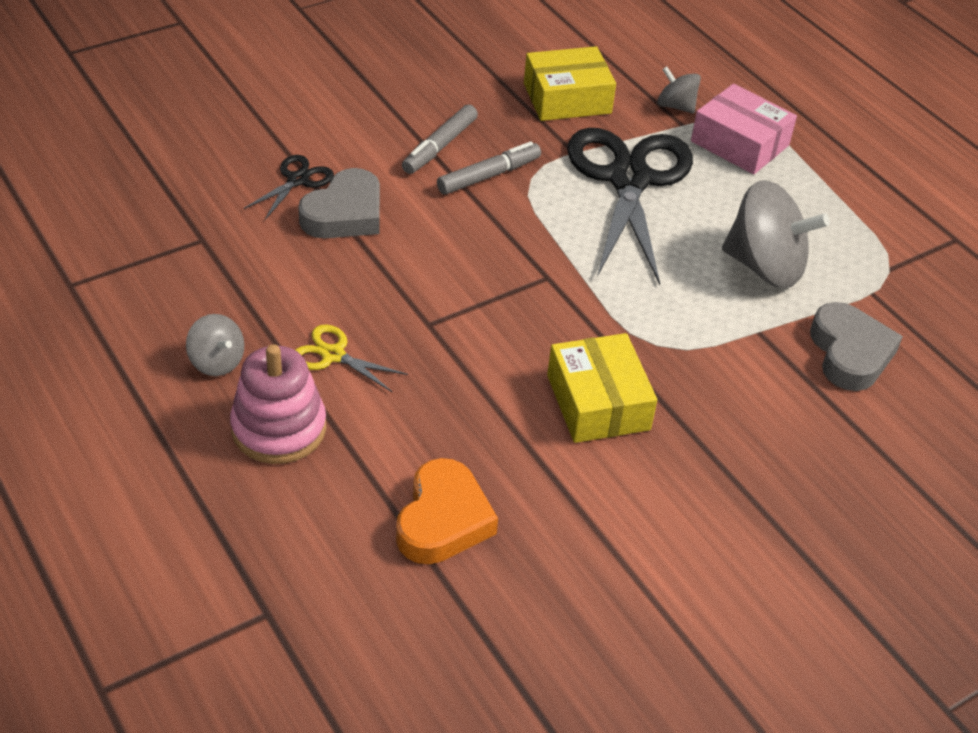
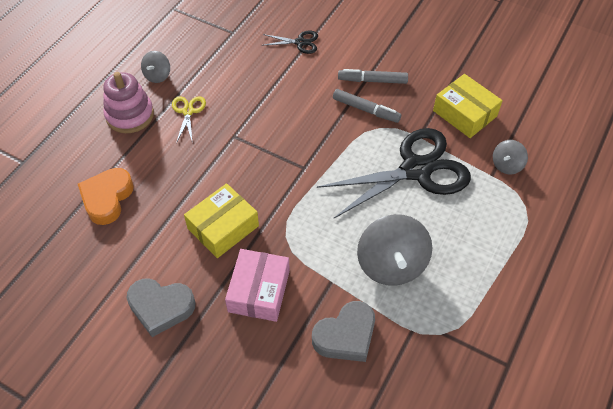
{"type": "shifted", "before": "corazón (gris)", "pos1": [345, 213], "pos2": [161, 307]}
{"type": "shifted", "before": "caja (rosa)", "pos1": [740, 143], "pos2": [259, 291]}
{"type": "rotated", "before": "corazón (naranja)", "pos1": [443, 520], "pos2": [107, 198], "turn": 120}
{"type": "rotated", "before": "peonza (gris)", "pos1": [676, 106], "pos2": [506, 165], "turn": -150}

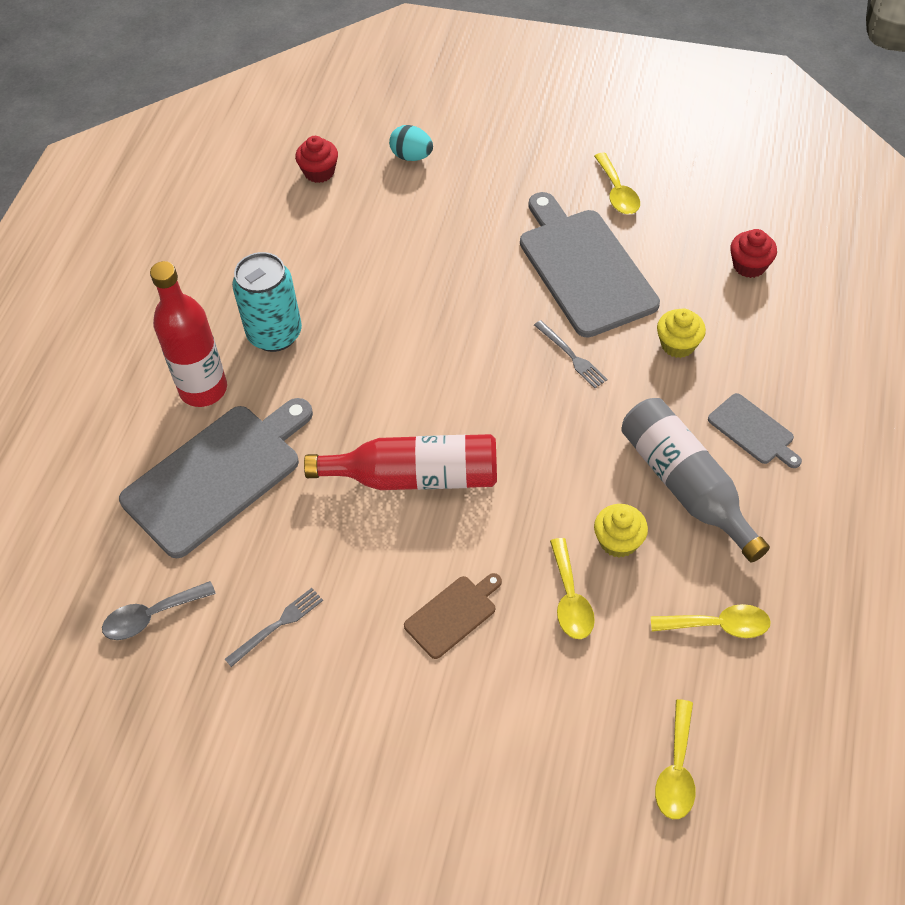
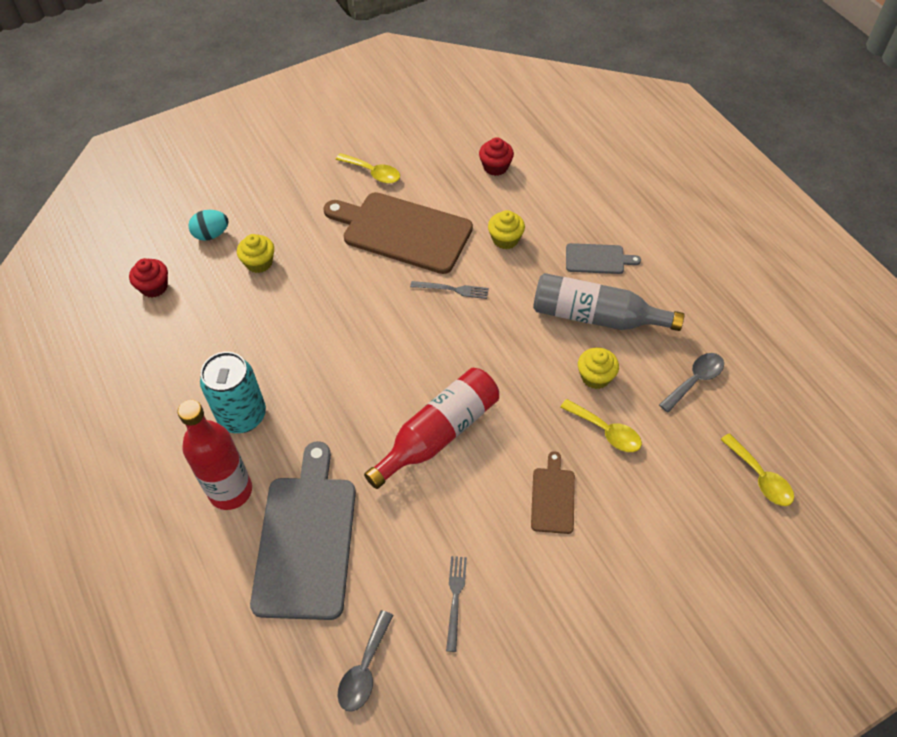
{"type": "new", "after": "magdalena (amarillo)", "pos2": [259, 263]}
{"type": "repainted", "before": "tabla de cortar (gris)", "after": "tabla de cortar (marrón)", "pos1": [584, 268], "pos2": [402, 231]}
{"type": "repainted", "before": "cuchara (amarillo)", "after": "cuchara (gris)", "pos1": [718, 625], "pos2": [695, 380]}

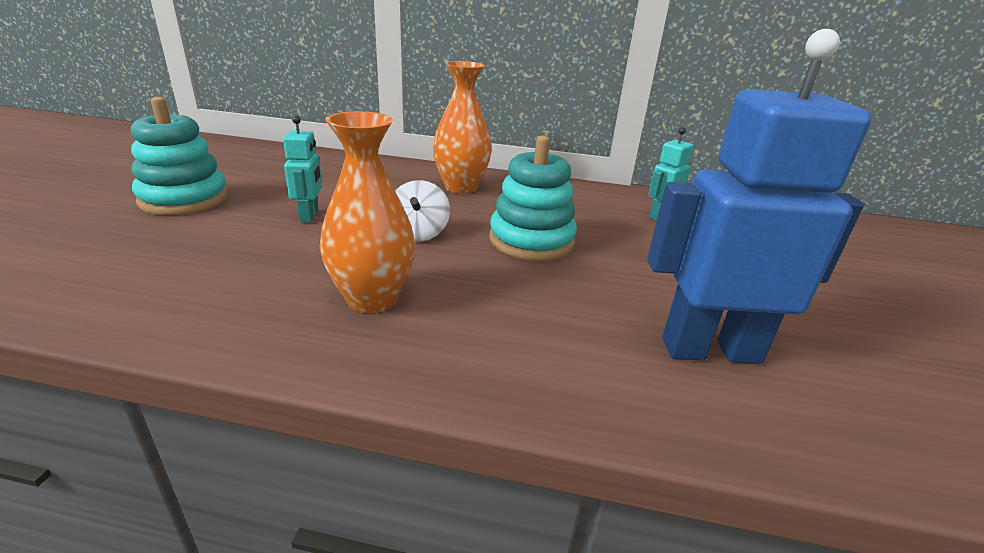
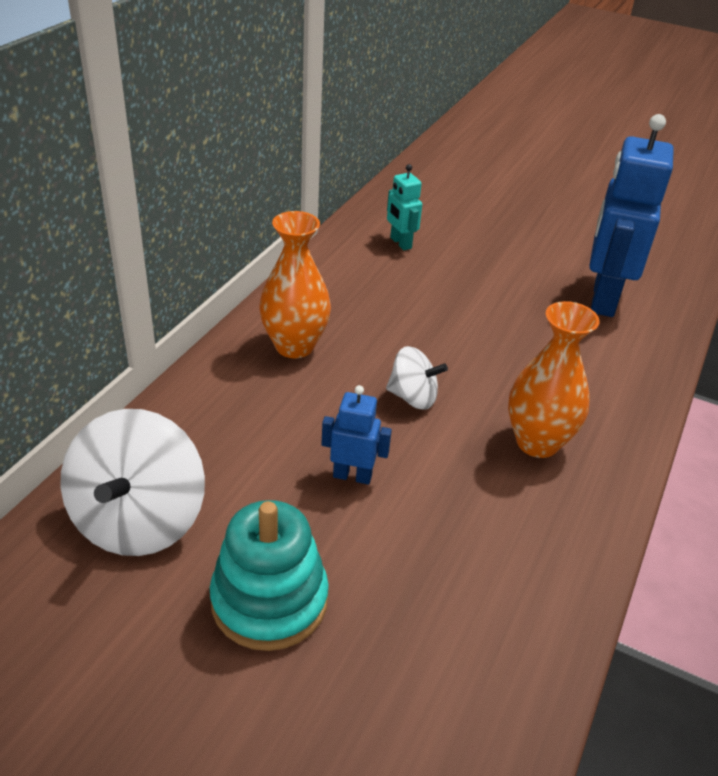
{"type": "gone", "before": "juguete apilable (turquesa)", "pos1": [531, 241]}
{"type": "new", "after": "peonza (blanco)", "pos2": [139, 520]}
{"type": "repainted", "before": "robot (turquesa)", "after": "robot (azul)", "pos1": [309, 216], "pos2": [352, 476]}

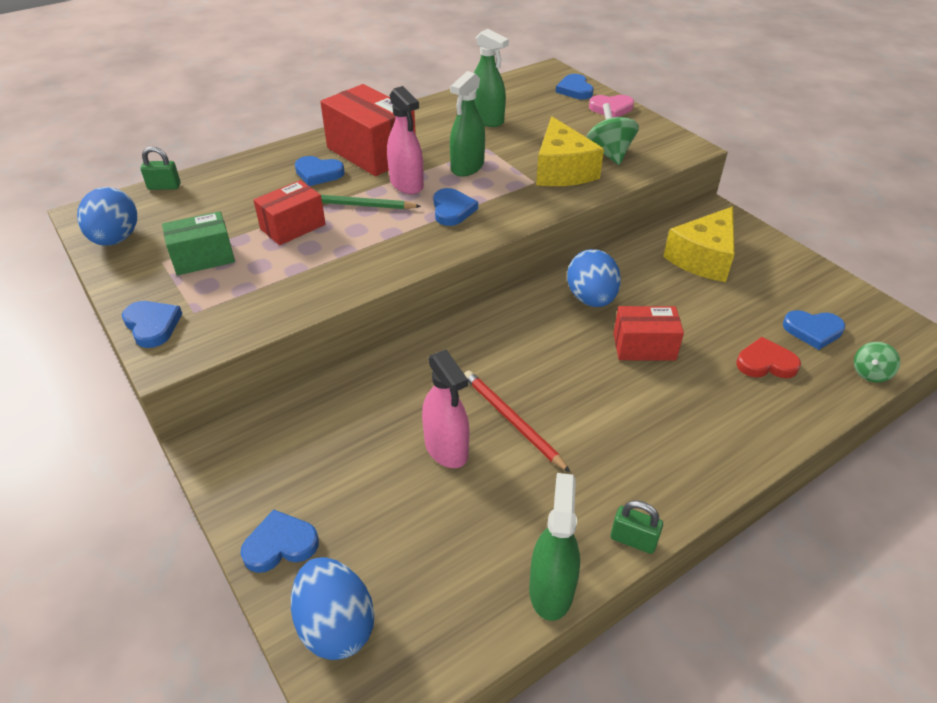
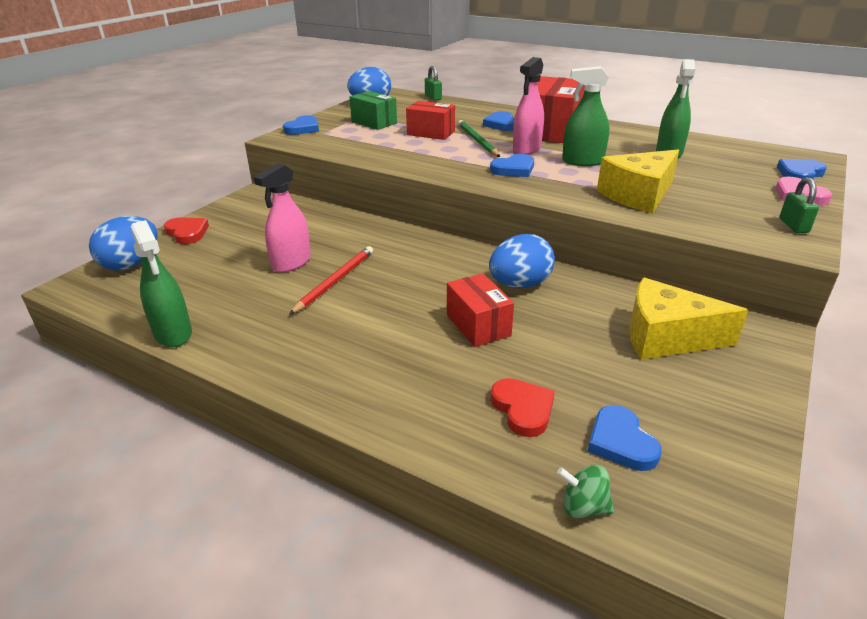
{"type": "gone", "before": "peonza (verde)", "pos1": [609, 153]}
{"type": "shifted", "before": "candado (verde)", "pos1": [633, 540], "pos2": [793, 226]}
{"type": "repainted", "before": "corazón (azul)", "after": "corazón (rojo)", "pos1": [280, 544], "pos2": [187, 233]}
{"type": "rotated", "before": "pulverizador (verde)", "pos1": [551, 589], "pos2": [173, 333], "turn": 75}

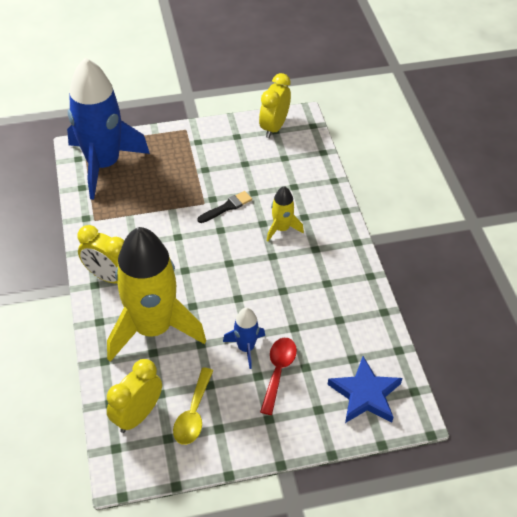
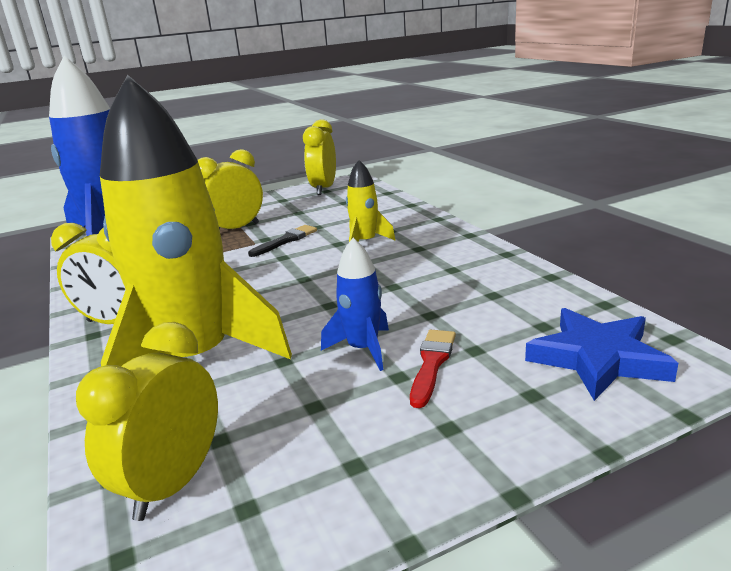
{"type": "gone", "before": "cuchara (amarillo)", "pos1": [193, 414]}
{"type": "new", "after": "despertador (amarillo)", "pos2": [235, 229]}
{"type": "swapped", "before": "cuchara (rojo)", "after": "pincel (rojo)", "pos1": [278, 371], "pos2": [432, 363]}

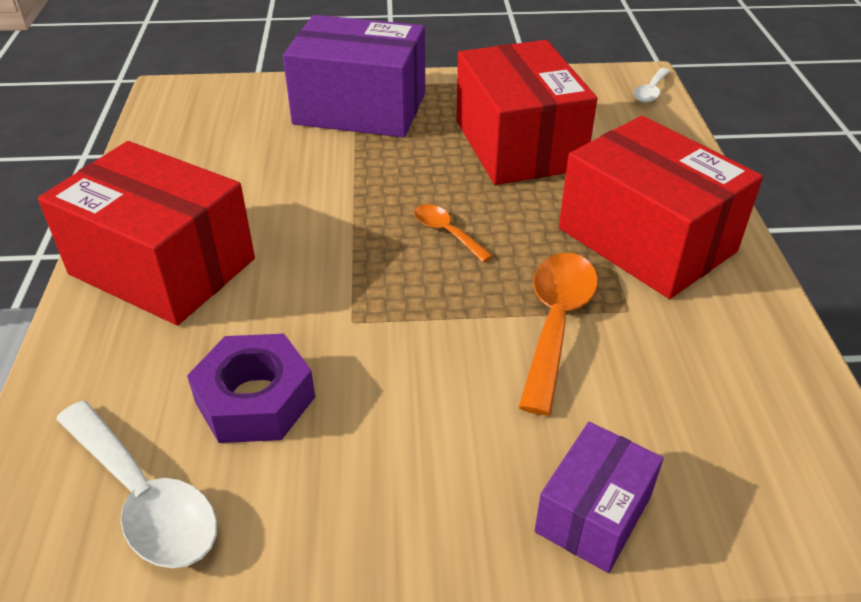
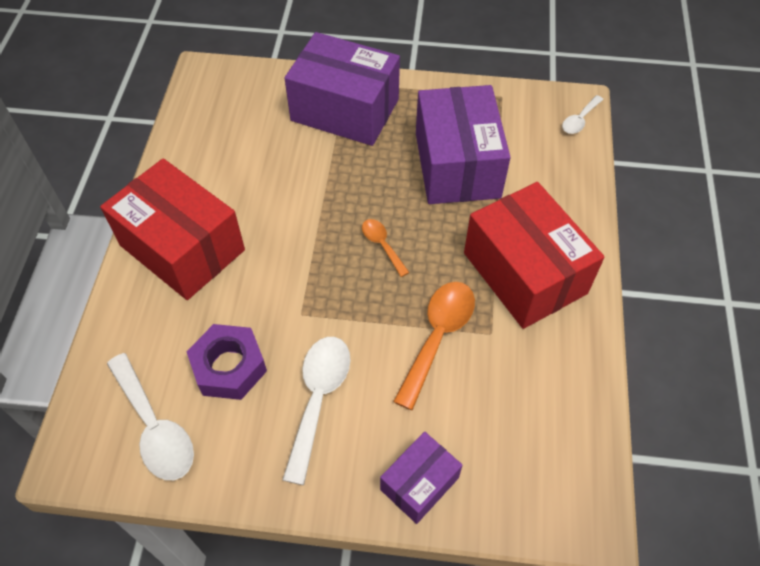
{"type": "new", "after": "cuchara (blanco)", "pos2": [318, 399]}
{"type": "repainted", "before": "caja (rojo)", "after": "caja (morado)", "pos1": [518, 145], "pos2": [457, 165]}

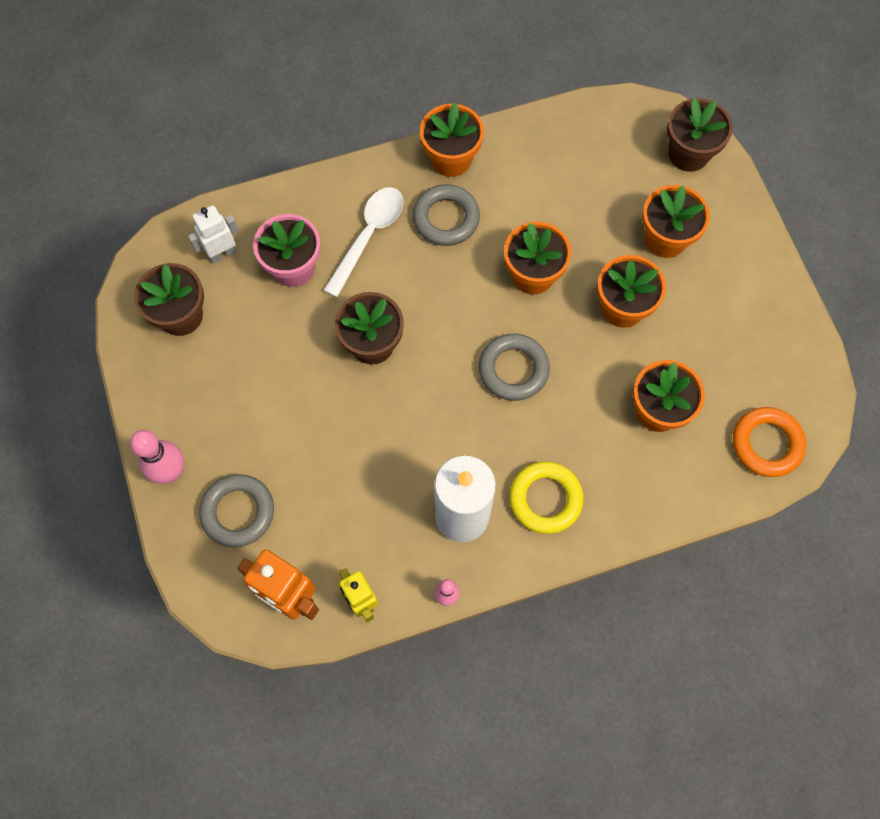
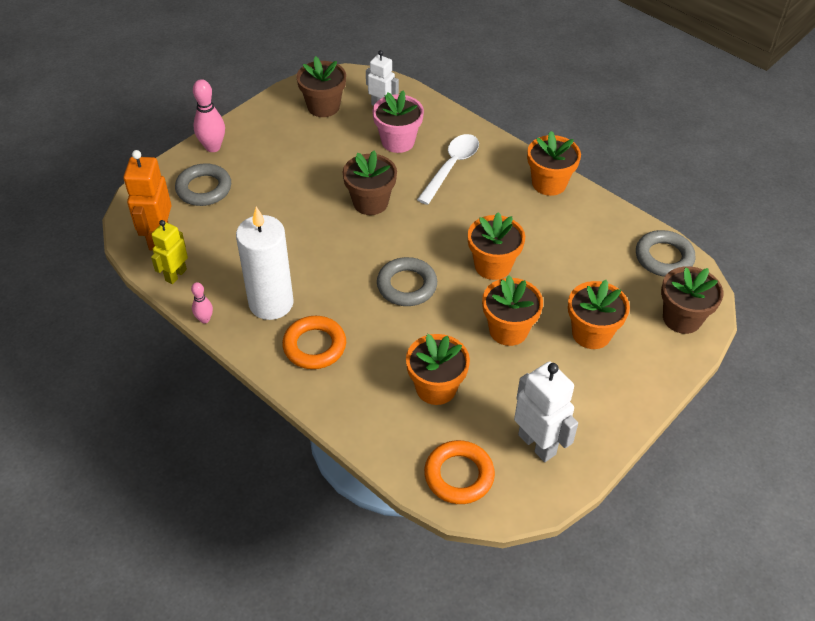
{"type": "new", "after": "robot (blanco)", "pos2": [537, 444]}
{"type": "shifted", "before": "anillo (gris)", "pos1": [446, 218], "pos2": [664, 257]}
{"type": "repainted", "before": "anillo (amarillo)", "after": "anillo (naranja)", "pos1": [545, 499], "pos2": [314, 346]}
{"type": "rotated", "before": "cuchara (blanco)", "pos1": [368, 236], "pos2": [451, 167], "turn": -60}

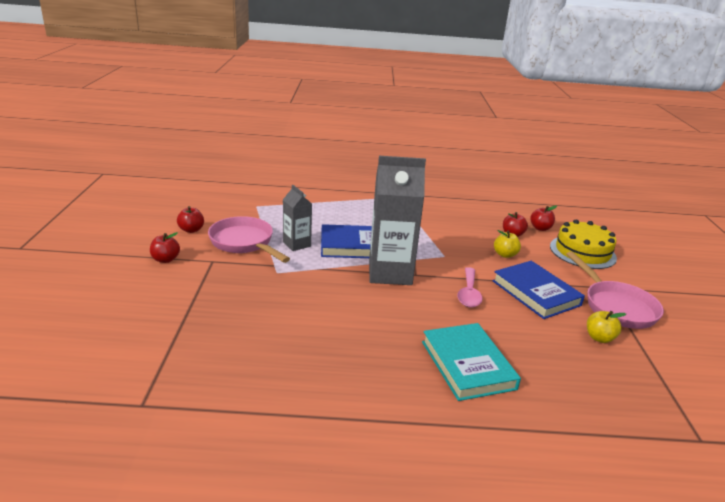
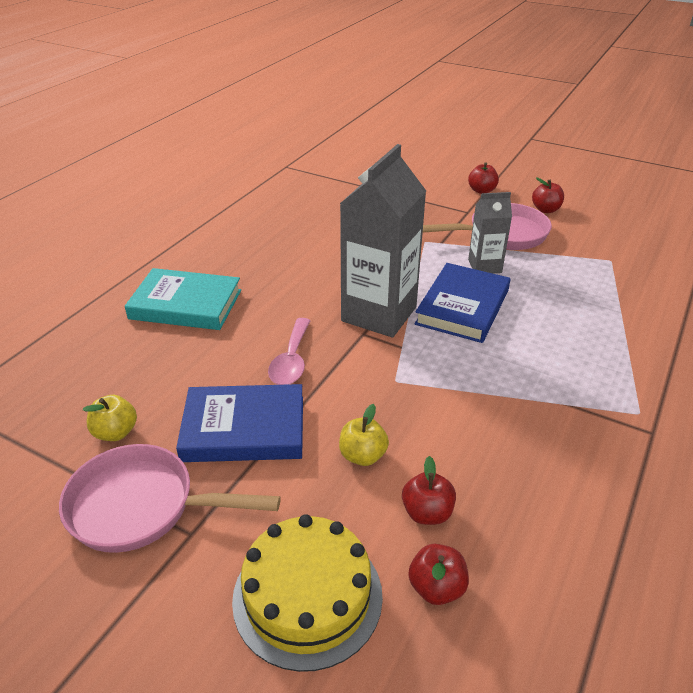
{"type": "rotated", "before": "cuchara (rosa)", "pos1": [469, 293], "pos2": [291, 360], "turn": -120}

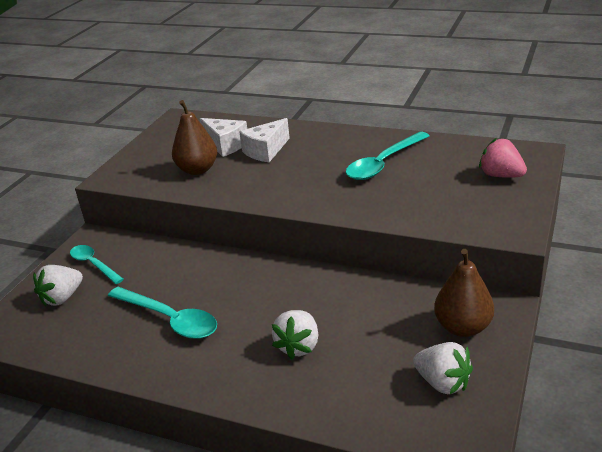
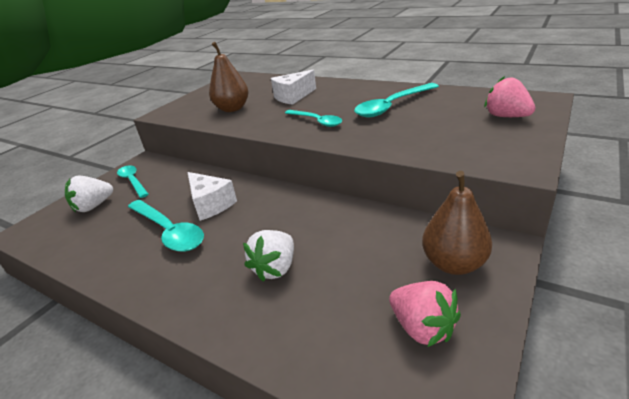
{"type": "new", "after": "cuchara (turquesa)", "pos2": [316, 121]}
{"type": "shifted", "before": "queso (blanco)", "pos1": [225, 145], "pos2": [211, 204]}
{"type": "repainted", "before": "fresa (blanco)", "after": "fresa (rosa)", "pos1": [442, 383], "pos2": [422, 328]}

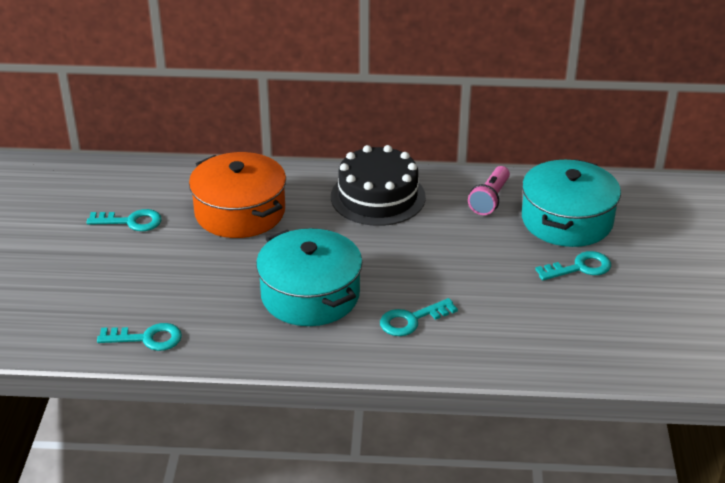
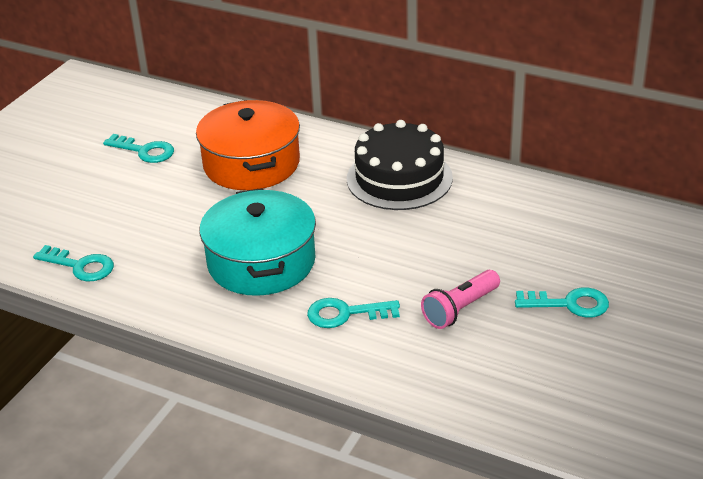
{"type": "gone", "before": "olla (turquesa)", "pos1": [567, 220]}
{"type": "shifted", "before": "lámpara de mano (rosa)", "pos1": [490, 199], "pos2": [460, 309]}

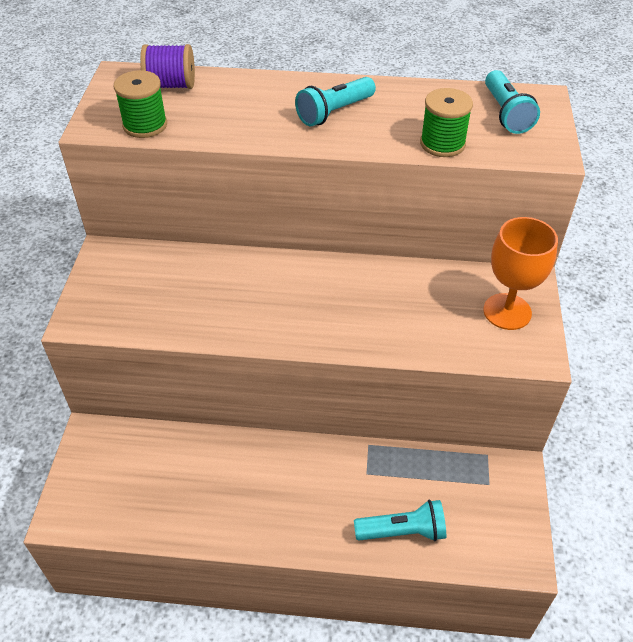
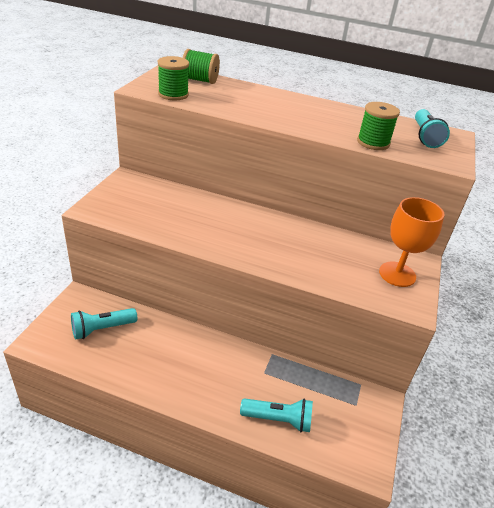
{"type": "shifted", "before": "lámpara de mano (turquesa)", "pos1": [334, 112], "pos2": [102, 329]}
{"type": "repainted", "before": "carrete (morado)", "after": "carrete (verde)", "pos1": [171, 85], "pos2": [200, 80]}

